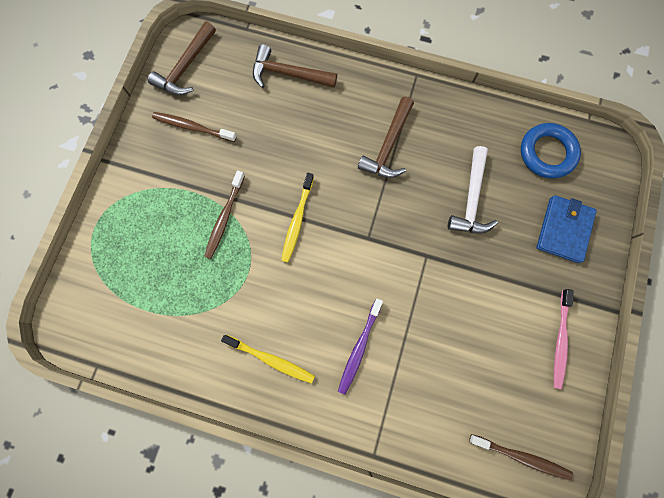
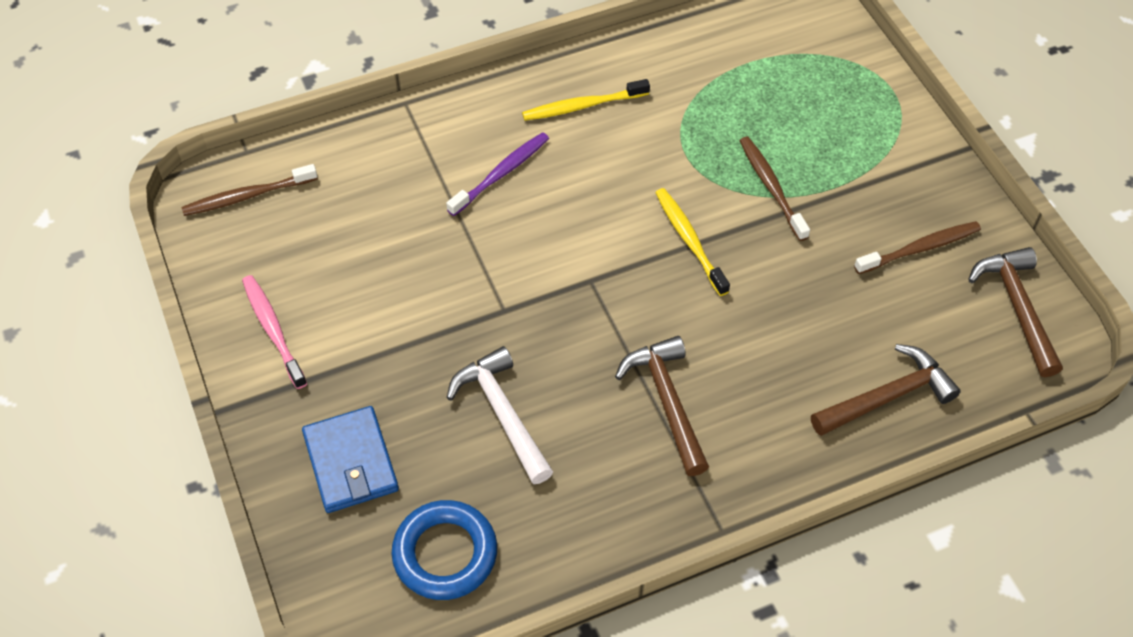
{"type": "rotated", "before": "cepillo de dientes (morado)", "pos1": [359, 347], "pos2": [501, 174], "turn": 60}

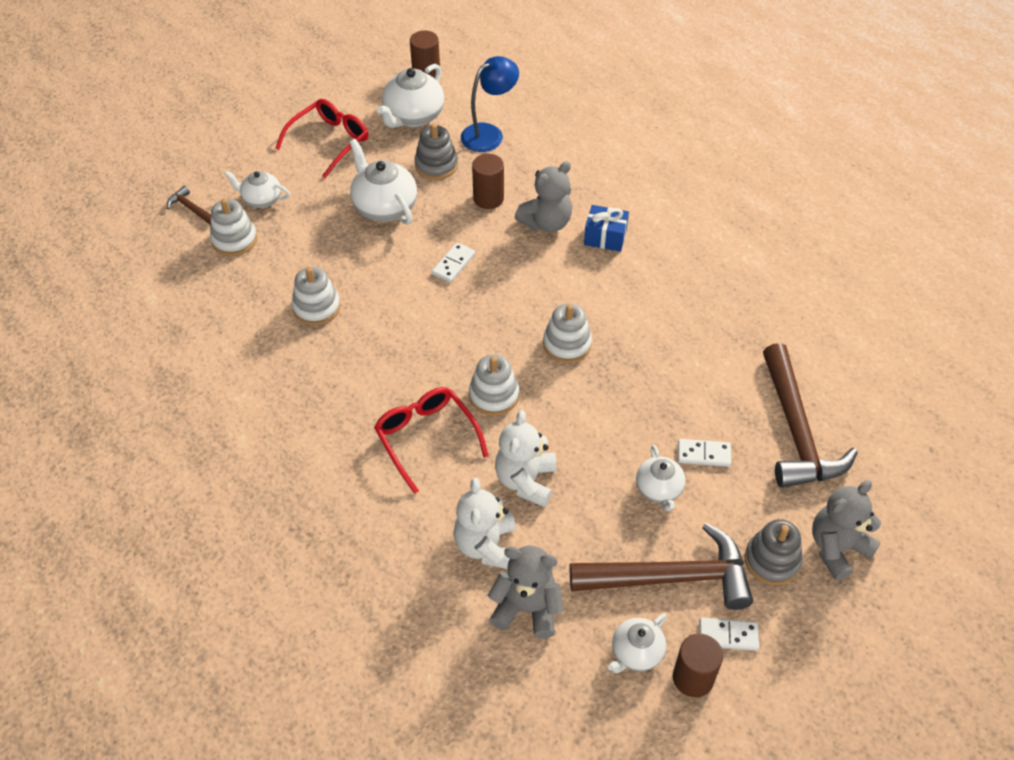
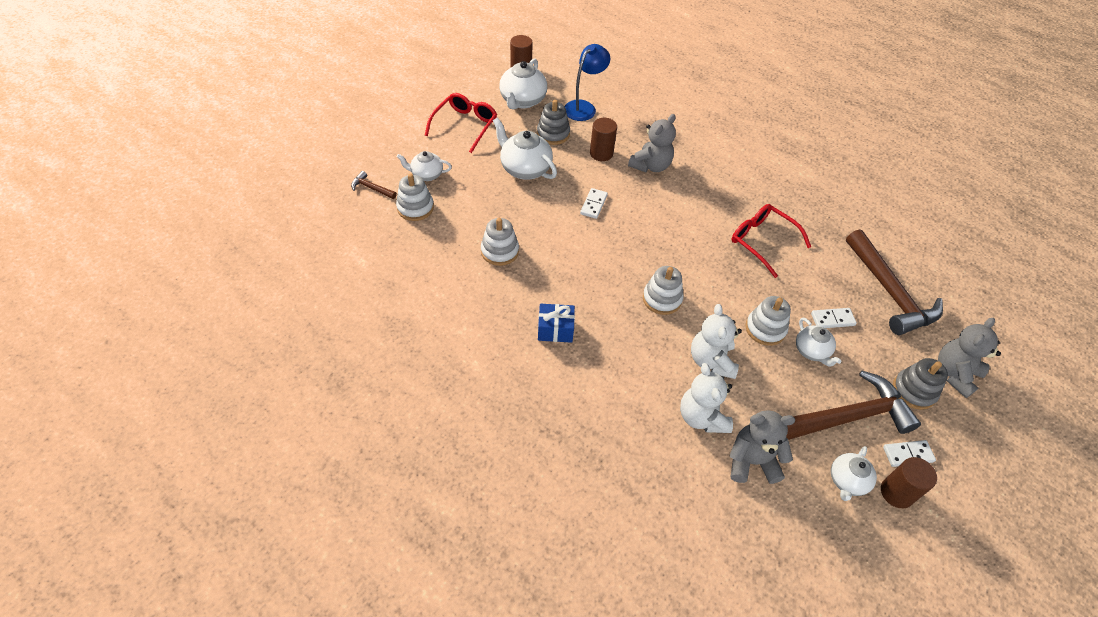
{"type": "shifted", "before": "gafas (rojo)", "pos1": [426, 438], "pos2": [762, 241]}
{"type": "shifted", "before": "juguete apilable (blanco)", "pos1": [567, 344], "pos2": [765, 329]}
{"type": "shifted", "before": "regalo (azul)", "pos1": [605, 237], "pos2": [555, 330]}

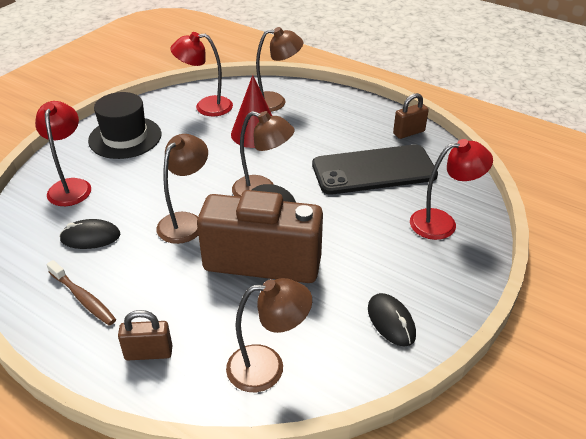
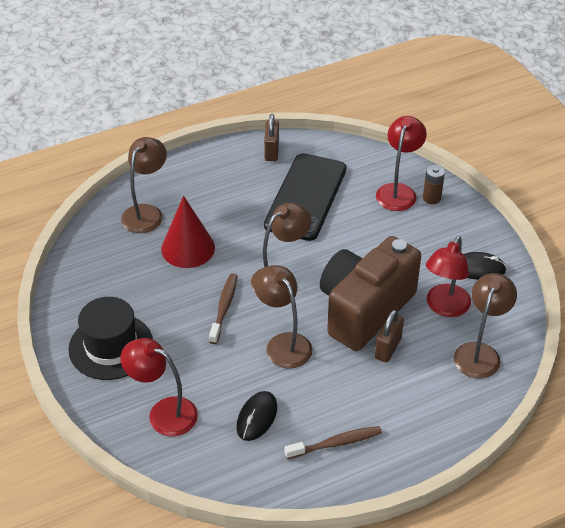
{"type": "new", "after": "cepillo de dientes (marrón)", "pos2": [224, 307]}
{"type": "new", "after": "pila (marrón)", "pos2": [431, 198]}
{"type": "shifted", "before": "candado (marrón)", "pos1": [148, 353], "pos2": [388, 348]}
{"type": "shifted", "before": "lámpara (rojo)", "pos1": [206, 107], "pos2": [444, 307]}

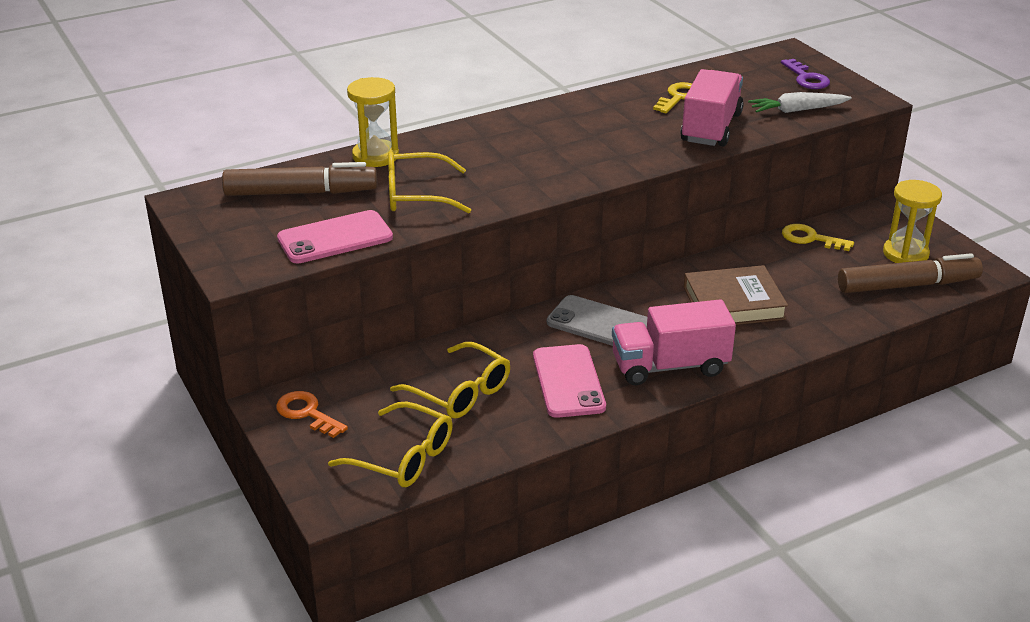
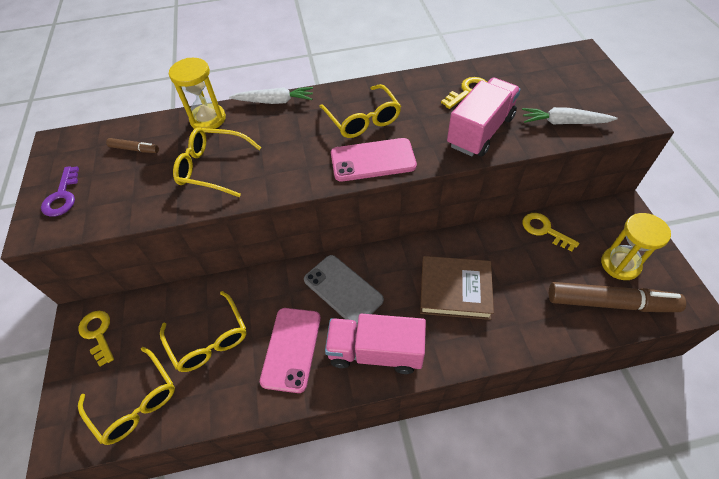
{"type": "new", "after": "zanahoria (blanco)", "pos2": [274, 101]}
{"type": "new", "after": "gafas (amarillo)", "pos2": [363, 119]}
{"type": "shifted", "before": "móvil (rosa)", "pos1": [335, 238], "pos2": [373, 160]}
{"type": "shifted", "before": "llave (morado)", "pos1": [806, 78], "pos2": [62, 196]}
{"type": "repainted", "before": "llave (naranja)", "after": "llave (amarillo)", "pos1": [307, 413], "pos2": [98, 333]}
{"type": "scaled", "before": "rotulador (marrón)", "pos1": [301, 193], "pos2": [134, 149], "scale": 0.46}

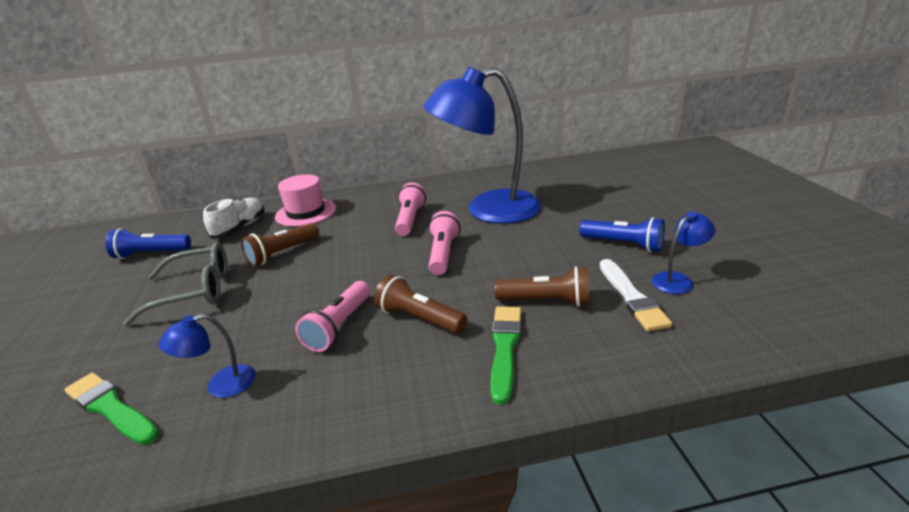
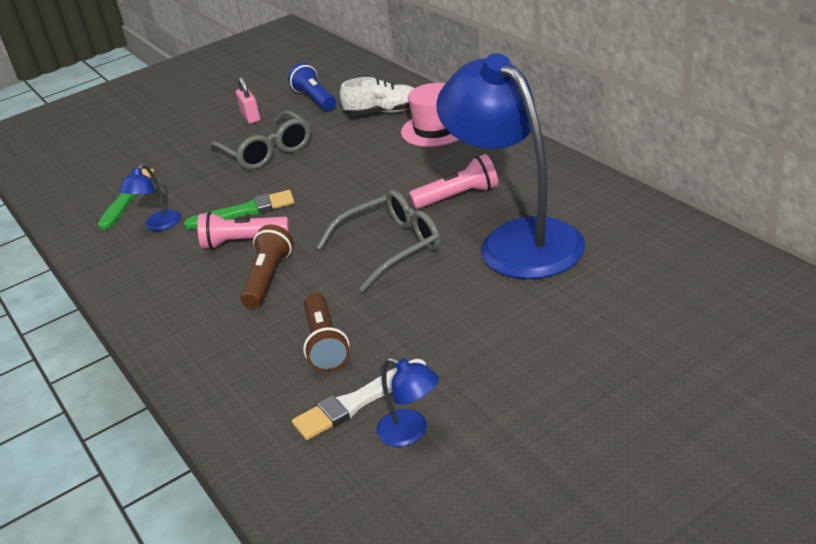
{"type": "gone", "before": "lámpara de mano (marrón)", "pos1": [282, 253]}
{"type": "gone", "before": "lámpara de mano (azul)", "pos1": [623, 244]}
{"type": "new", "after": "candado (rosa)", "pos2": [251, 117]}
{"type": "shifted", "before": "pincel (verde)", "pos1": [505, 348], "pos2": [245, 211]}
{"type": "swapped", "before": "lámpara de mano (rosa)", "after": "gafas (gris)", "pos1": [443, 254], "pos2": [391, 247]}
{"type": "rotated", "before": "lámpara (azul)", "pos1": [221, 385], "pos2": [158, 225], "turn": -105}

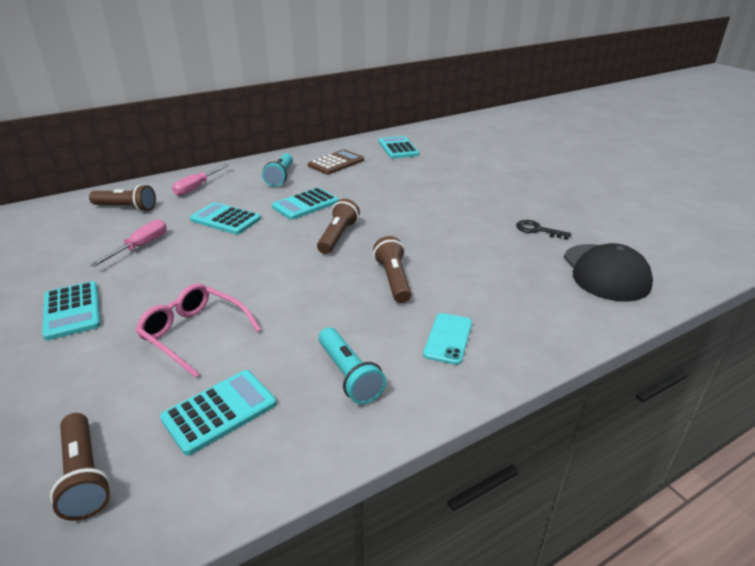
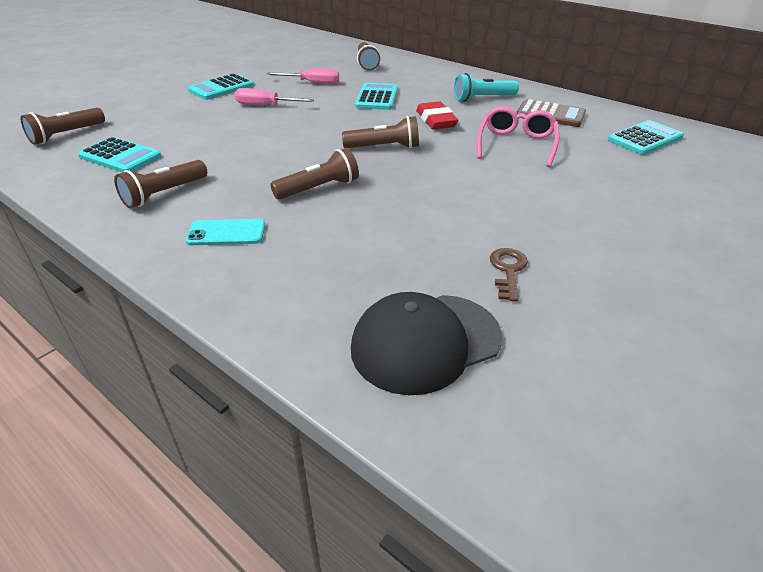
{"type": "shifted", "before": "gafas (rosa)", "pos1": [195, 334], "pos2": [516, 145]}
{"type": "shifted", "before": "destornillador (rosa)", "pos1": [197, 187], "pos2": [265, 106]}
{"type": "swapped", "before": "calculadora (turquesa)", "after": "goma de borrar (rojo)", "pos1": [305, 204], "pos2": [436, 120]}
{"type": "repainted", "before": "lámpara de mano (turquesa)", "after": "lámpara de mano (marrón)", "pos1": [349, 375], "pos2": [164, 194]}
{"type": "repainted", "before": "llave (negro)", "after": "llave (marrón)", "pos1": [537, 230], "pos2": [508, 270]}

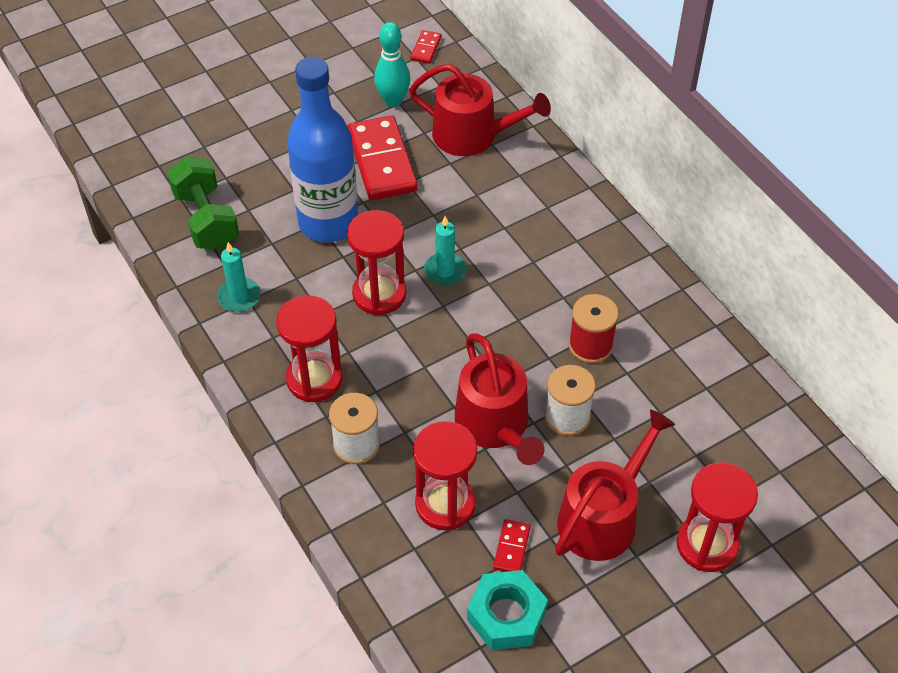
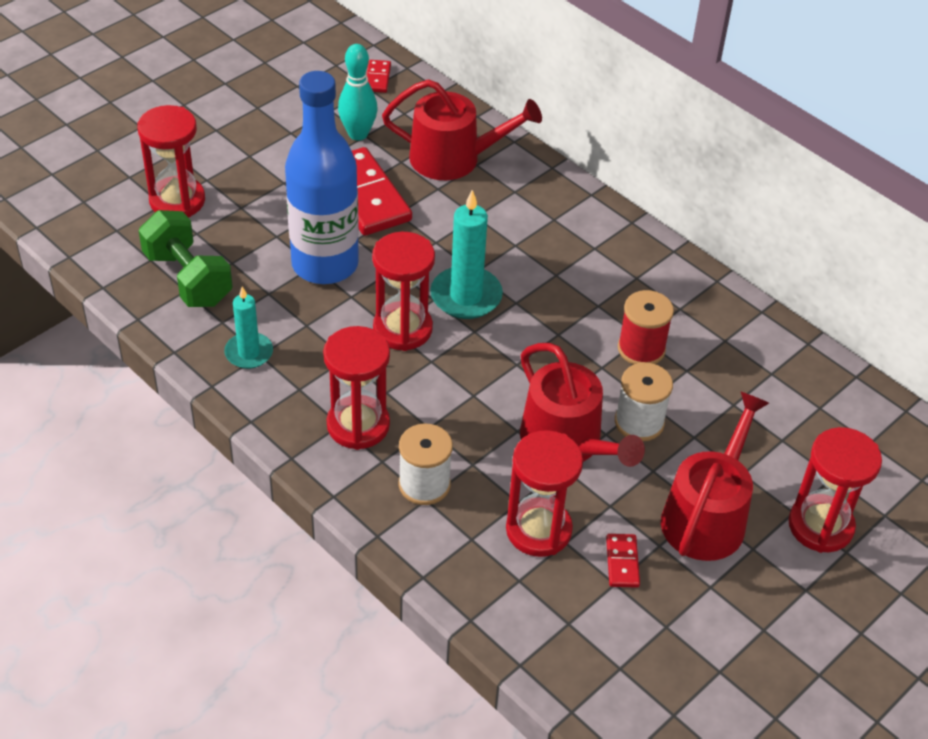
{"type": "gone", "before": "tuerca (turquesa)", "pos1": [506, 615]}
{"type": "new", "after": "reloj de arena (rojo)", "pos2": [177, 201]}
{"type": "scaled", "before": "vela (turquesa)", "pos1": [445, 271], "pos2": [466, 296], "scale": 1.55}

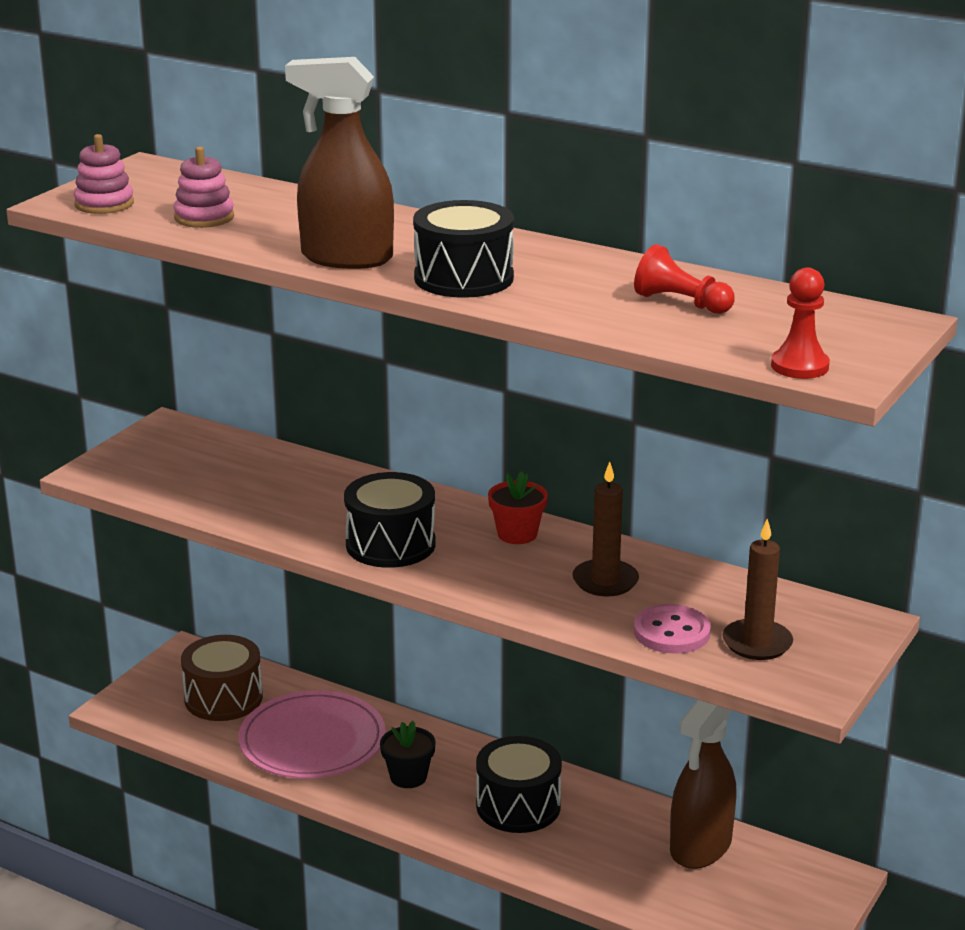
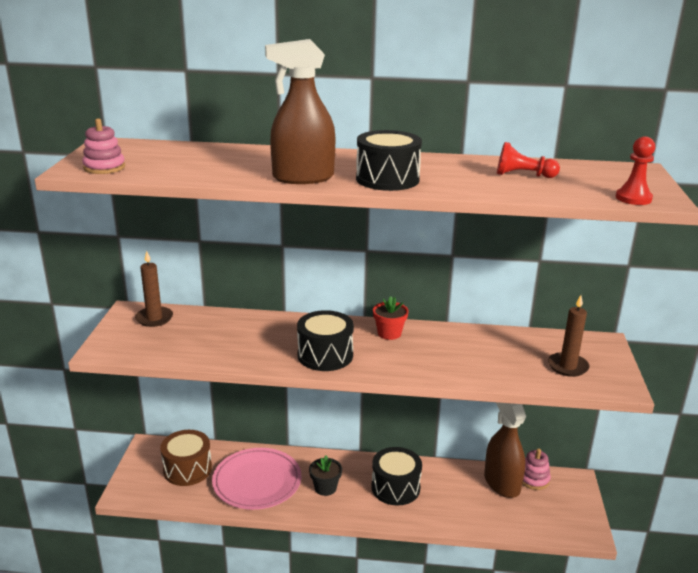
{"type": "gone", "before": "botón (rosa)", "pos1": [671, 632]}
{"type": "shifted", "before": "juguete apilable (rosa)", "pos1": [204, 217], "pos2": [533, 479]}
{"type": "shifted", "before": "vela (marrón)", "pos1": [605, 581], "pos2": [154, 318]}
{"type": "rotated", "before": "pulverizador (marrón)", "pos1": [700, 847], "pos2": [501, 483], "turn": 150}

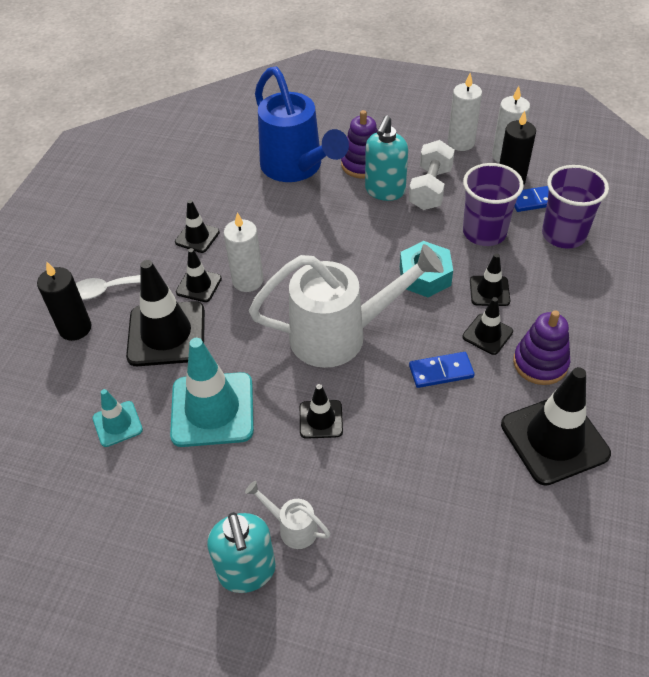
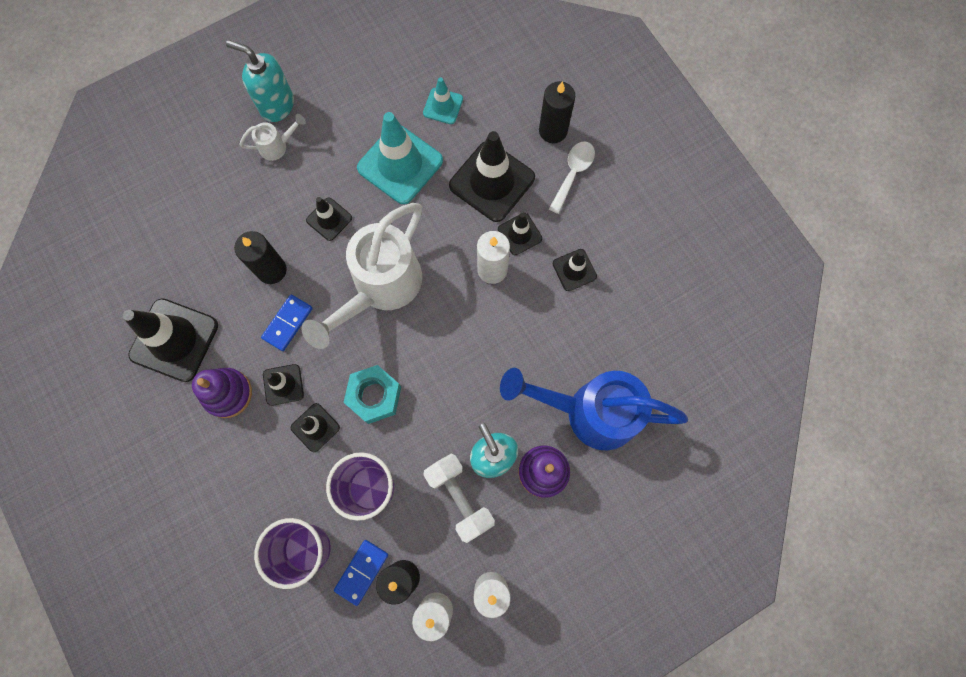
{"type": "new", "after": "vela (negro)", "pos2": [271, 270]}

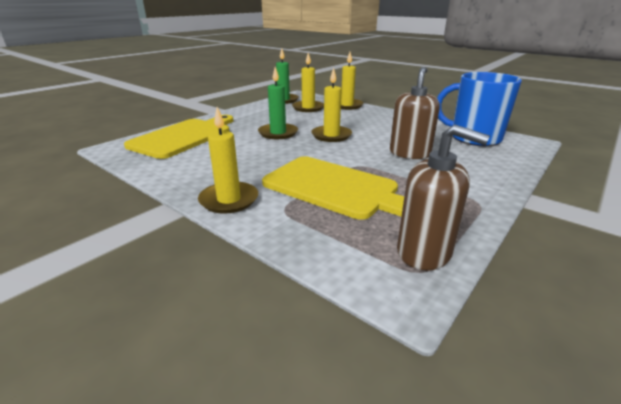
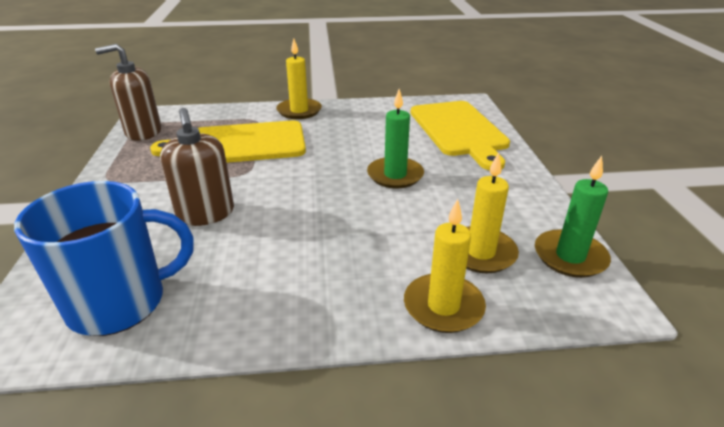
{"type": "gone", "before": "vela (amarillo)", "pos1": [331, 135]}

